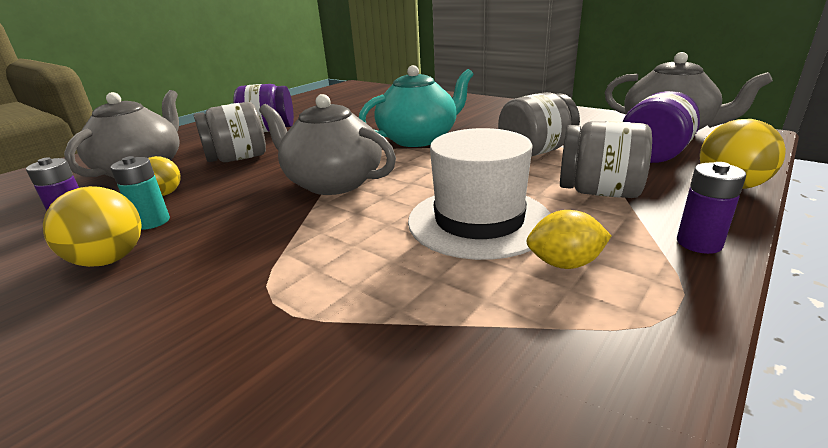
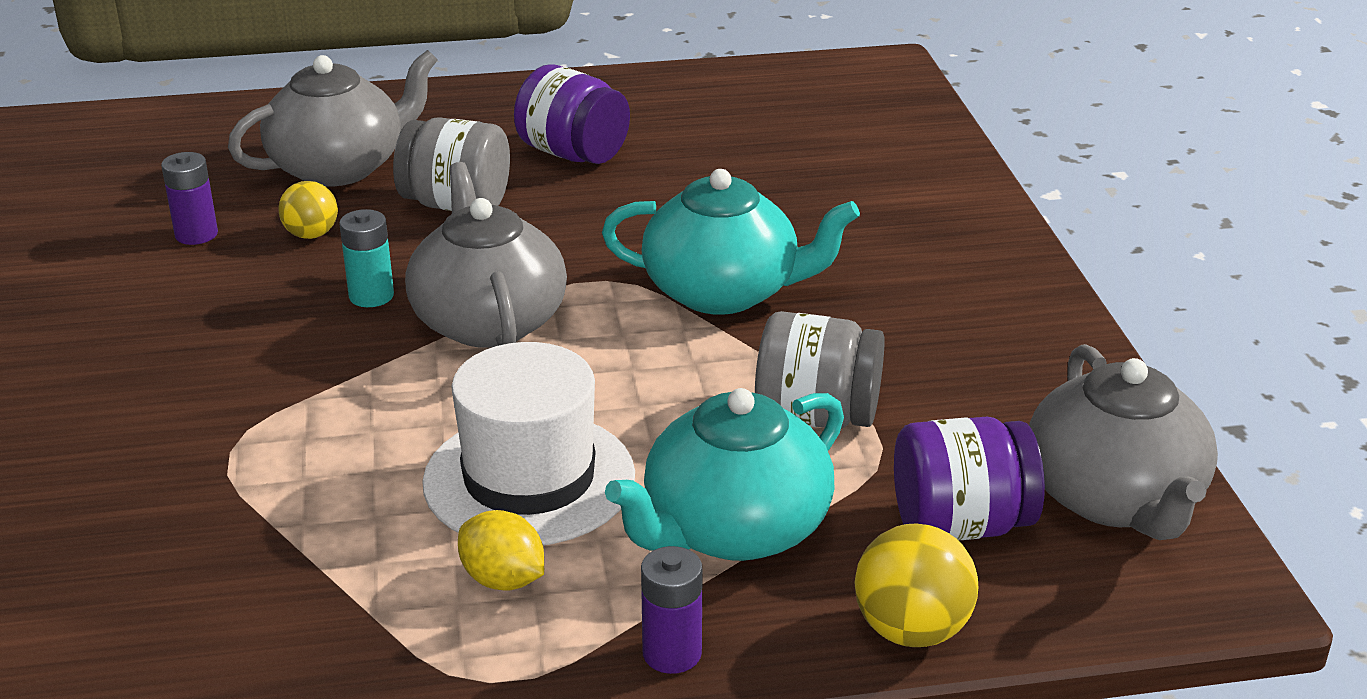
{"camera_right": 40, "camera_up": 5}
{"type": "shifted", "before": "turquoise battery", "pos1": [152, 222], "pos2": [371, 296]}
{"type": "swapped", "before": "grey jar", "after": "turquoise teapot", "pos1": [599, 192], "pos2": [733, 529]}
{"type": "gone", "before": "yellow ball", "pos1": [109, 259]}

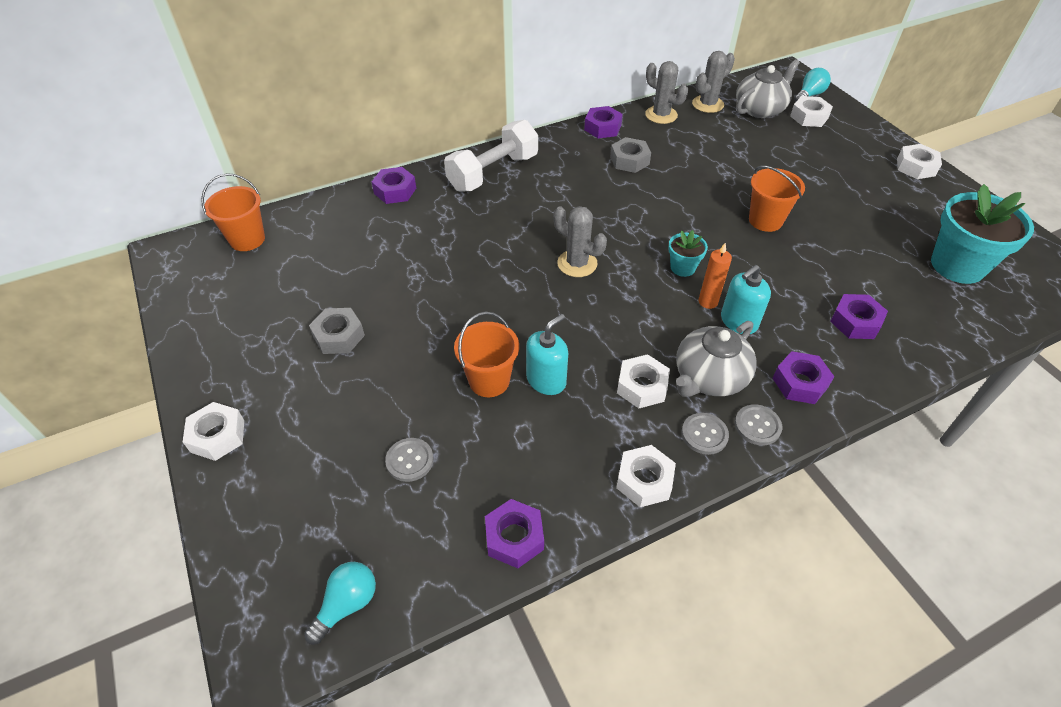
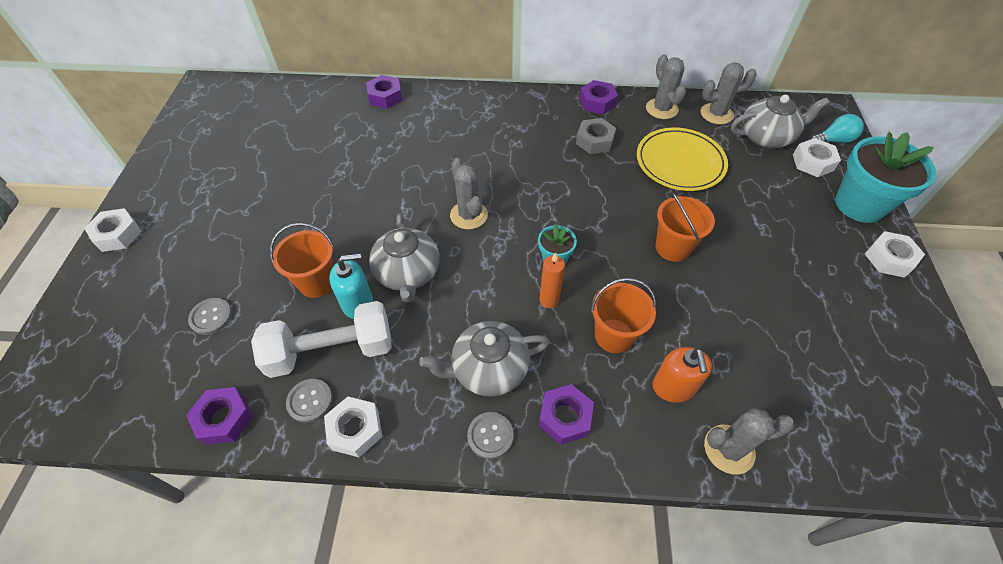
{"camera_right": 30, "camera_up": 5}
{"type": "shifted", "before": "white dumbbell", "pos1": [493, 173], "pos2": [331, 351]}
{"type": "shifted", "before": "grey button", "pos1": [704, 434], "pos2": [310, 401]}
{"type": "new", "after": "grey teapot", "pos2": [408, 273]}
{"type": "shifted", "before": "orange bucket", "pos1": [247, 239], "pos2": [614, 336]}
{"type": "new", "after": "yellow plate", "pos2": [680, 162]}
{"type": "swapped", "before": "purple nut", "after": "orange soap dispenser", "pos1": [855, 322], "pos2": [673, 387]}
{"type": "new", "after": "grey cactus", "pos2": [729, 449]}
{"type": "shifted", "before": "turquoise flower pot", "pos1": [957, 265], "pos2": [859, 205]}
{"type": "gone", "before": "turquoise light bulb", "pos1": [347, 604]}
{"type": "gone", "before": "grey nut", "pos1": [339, 336]}
{"type": "gone", "before": "white nut", "pos1": [642, 386]}
{"type": "gone", "before": "turquoise soap dispenser", "pos1": [738, 321]}

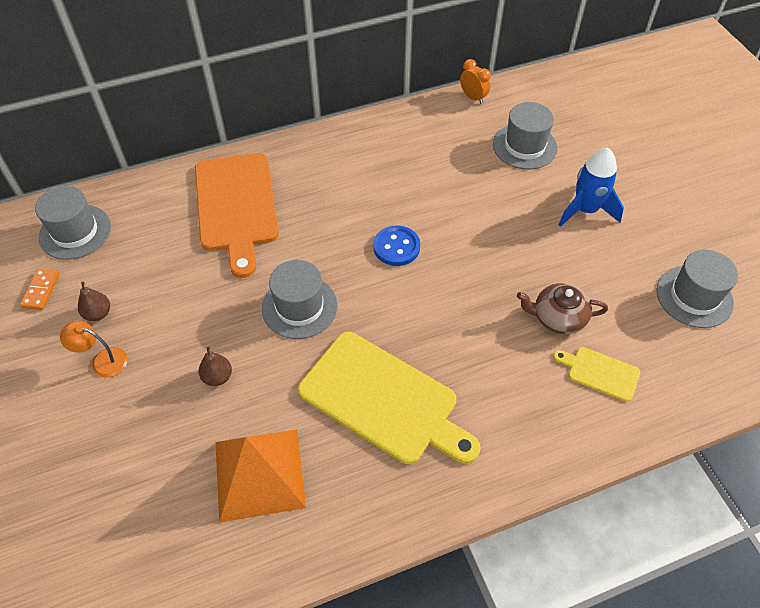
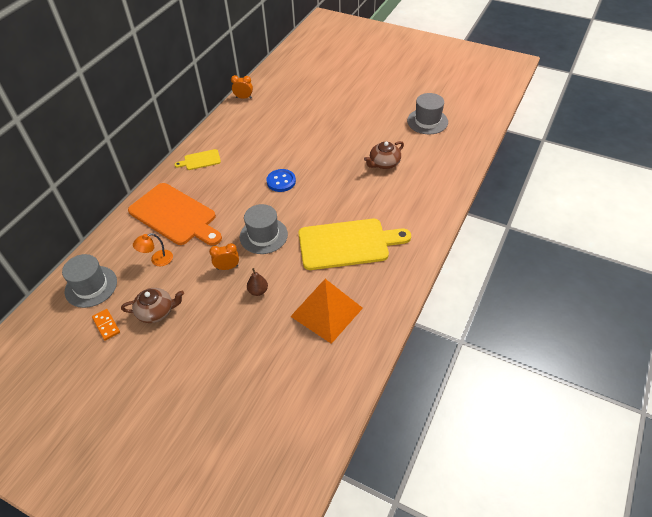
{"camera_right": -40, "camera_up": -5}
{"type": "swapped", "before": "brown pear", "after": "brown teapot", "pos1": [98, 314], "pos2": [156, 311]}
{"type": "shifted", "before": "orange lamp", "pos1": [102, 361], "pos2": [157, 260]}
{"type": "shifted", "before": "yellow cutting board", "pos1": [600, 373], "pos2": [200, 160]}
{"type": "new", "after": "orange clock", "pos2": [227, 267]}
{"type": "gone", "before": "grey hat", "pos1": [524, 146]}
{"type": "gone", "before": "blue rocket", "pos1": [586, 210]}

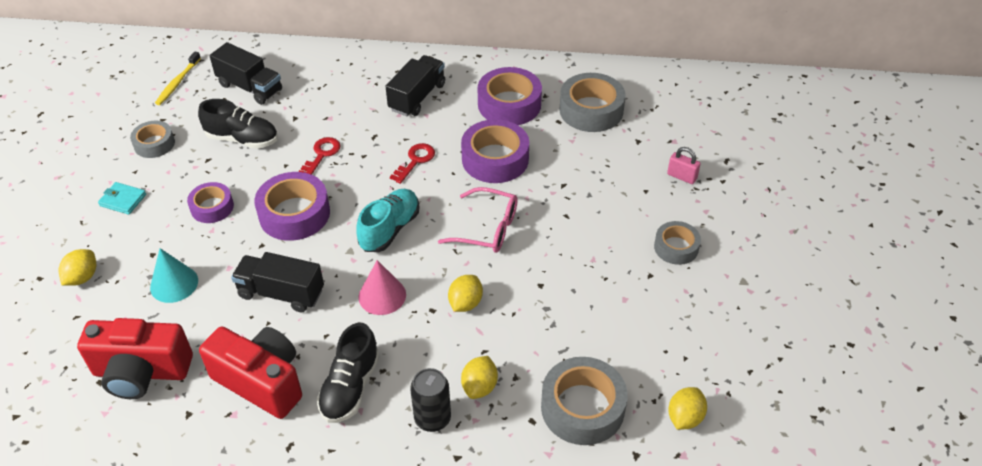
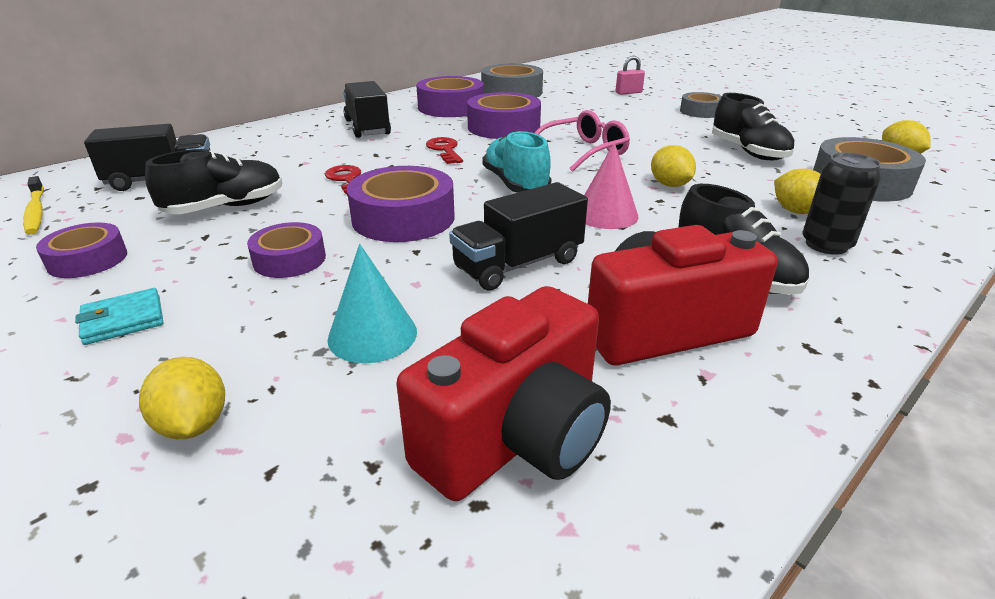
{"camera_right": -50, "camera_up": -15}
{"type": "repainted", "before": "grey tape", "after": "purple tape", "pos1": [154, 144], "pos2": [87, 260]}
{"type": "new", "after": "black shoe", "pos2": [748, 152]}

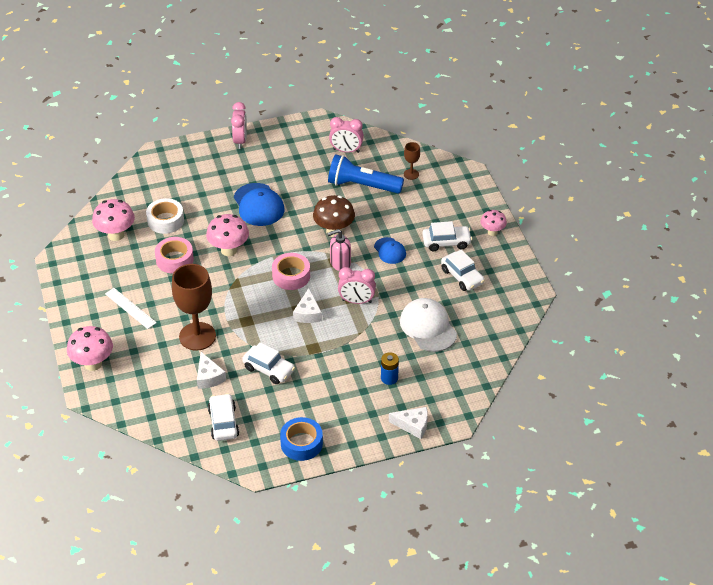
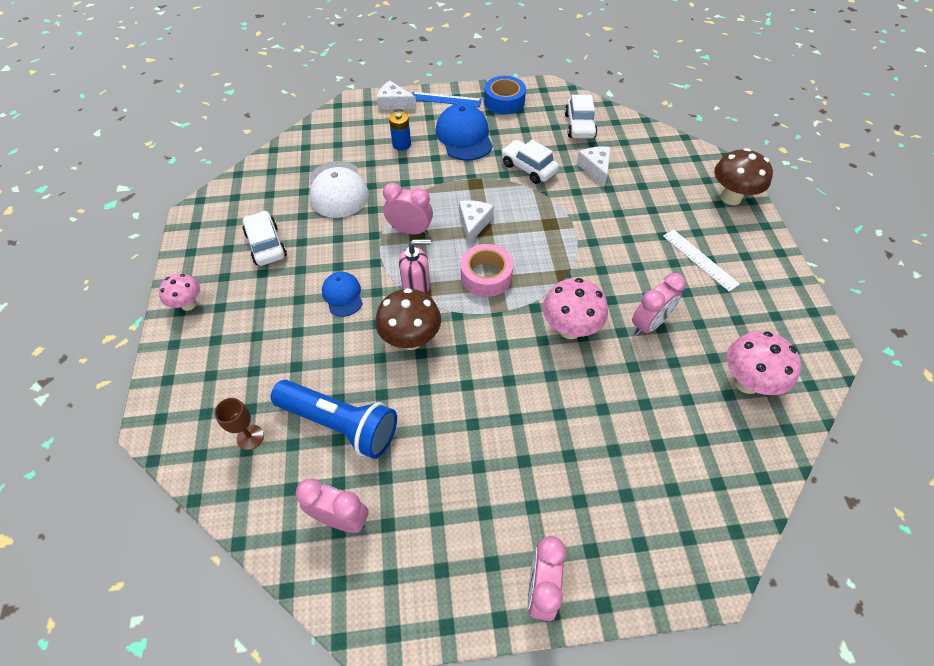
{"camera_right": -170, "camera_up": 10}
{"type": "new", "after": "blue ruler", "pos2": [445, 99]}
{"type": "shifted", "before": "blue cap", "pos1": [258, 205], "pos2": [464, 136]}
{"type": "swapped", "before": "pink tape", "after": "pink clock", "pos1": [174, 260], "pos2": [648, 324]}
{"type": "repainted", "before": "pink mushroom", "after": "brown mushroom", "pos1": [93, 364], "pos2": [731, 198]}
{"type": "gone", "before": "white tape", "pos1": [165, 220]}
{"type": "gone", "before": "brown goblet", "pos1": [197, 336]}
{"type": "gone", "before": "white car", "pos1": [446, 242]}

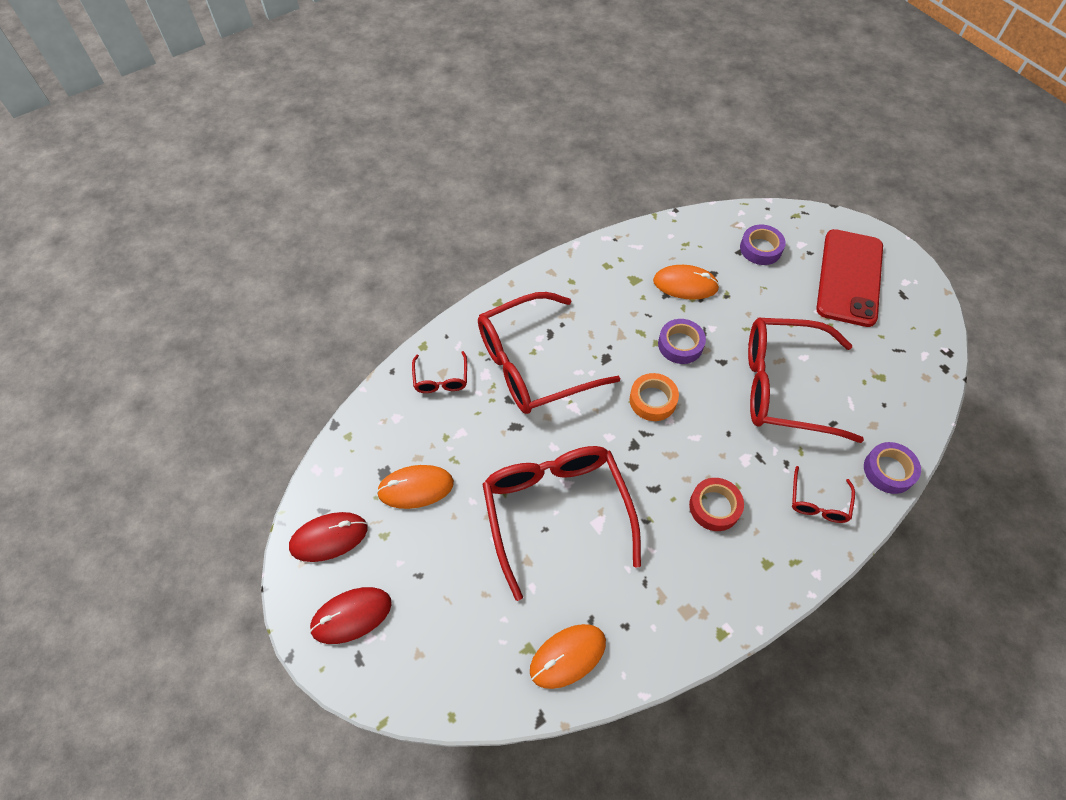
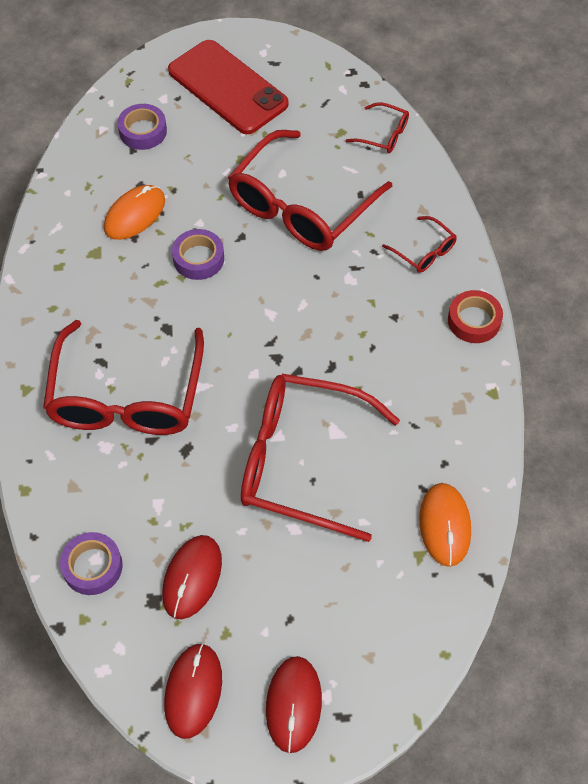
{"camera_right": -60, "camera_up": 0}
{"type": "shifted", "before": "purple tape", "pos1": [888, 470], "pos2": [92, 566]}
{"type": "repainted", "before": "orange mouse", "after": "red mouse", "pos1": [416, 488], "pos2": [192, 577]}
{"type": "shifted", "before": "red glasses", "pos1": [441, 379], "pos2": [383, 135]}
{"type": "shifted", "before": "red tape", "pos1": [714, 507], "pos2": [474, 321]}
{"type": "gone", "before": "orange tape", "pos1": [652, 400]}

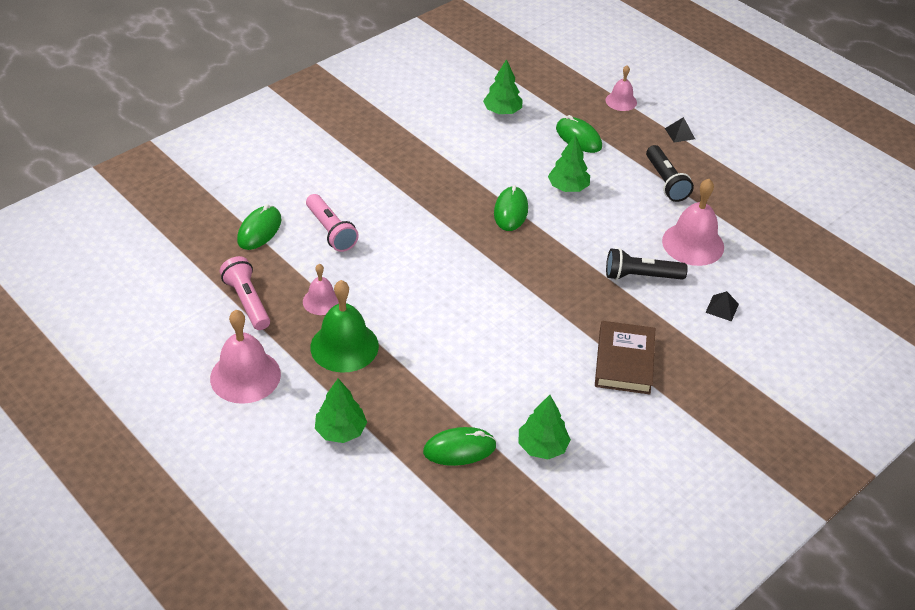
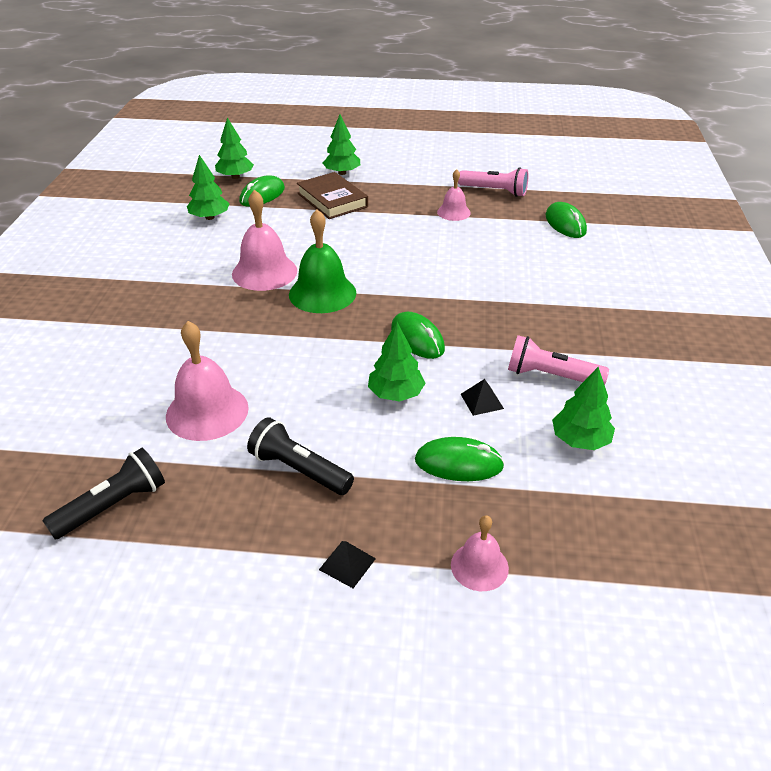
{"camera_right": 140, "camera_up": -5}
{"type": "shifted", "before": "black flashlight", "pos1": [641, 276], "pos2": [113, 506]}
{"type": "new", "after": "green tree", "pos2": [235, 177]}
{"type": "shifted", "before": "pink bell", "pos1": [245, 376], "pos2": [264, 272]}
{"type": "shifted", "before": "green bell", "pos1": [344, 346], "pos2": [322, 293]}
{"type": "shifted", "before": "brown book", "pos1": [624, 361], "pos2": [332, 200]}
{"type": "shifted", "before": "black pyramid", "pos1": [722, 308], "pos2": [482, 401]}
{"type": "shifted", "before": "pink flashlight", "pos1": [331, 231], "pos2": [551, 376]}

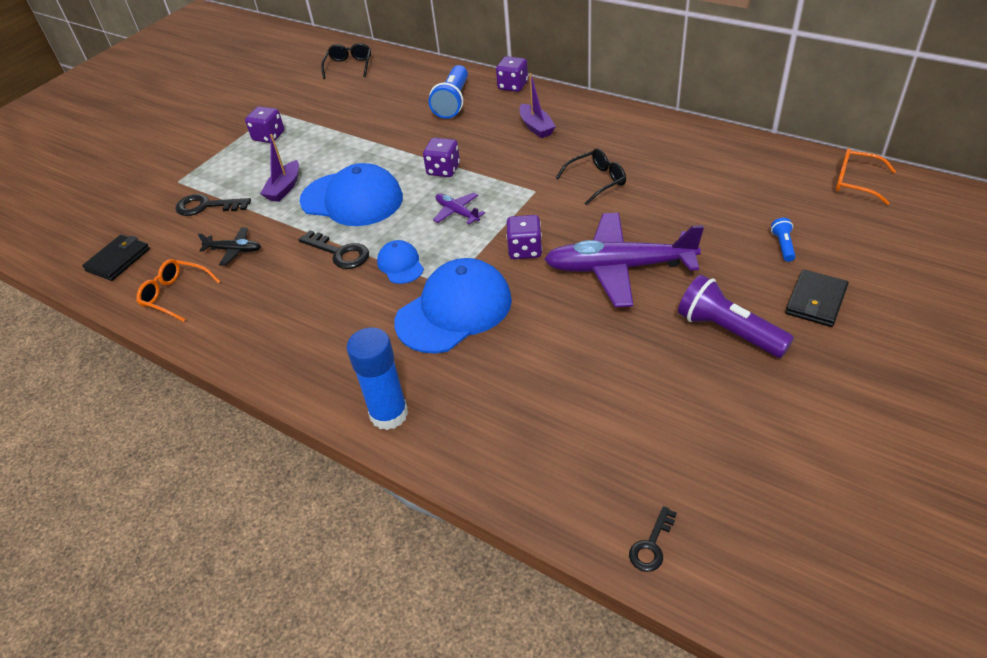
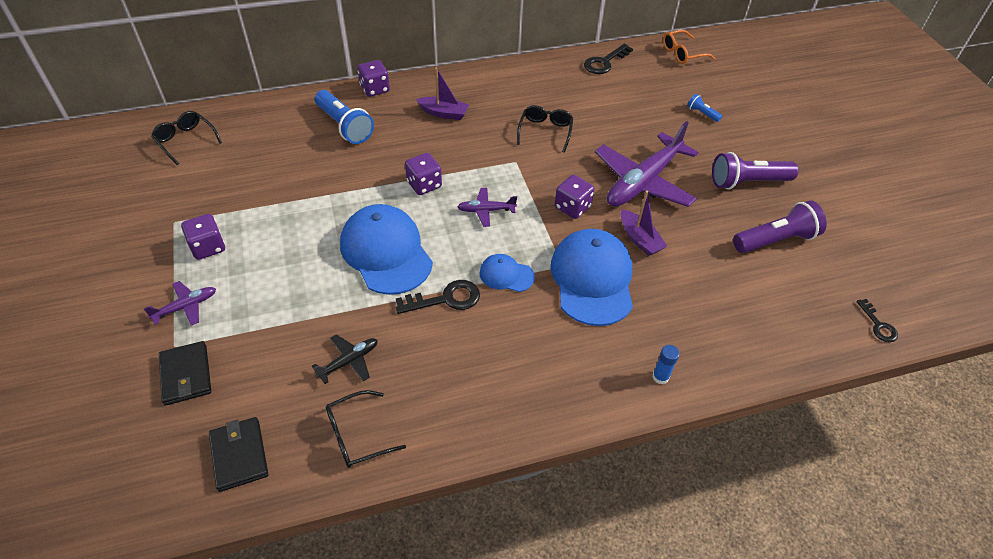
{"camera_right": -55, "camera_up": 5}
{"type": "new", "after": "purple plane", "pos2": [185, 307]}
{"type": "shifted", "before": "black wallet", "pos1": [816, 301], "pos2": [186, 375]}
{"type": "repainted", "before": "orange glasses", "after": "black glasses", "pos1": [175, 294], "pos2": [357, 435]}
{"type": "rotated", "before": "blue cap", "pos1": [352, 199], "pos2": [386, 252], "turn": -90}
{"type": "shifted", "before": "black key", "pos1": [206, 206], "pos2": [604, 62]}
{"type": "shifted", "before": "purple boat", "pos1": [284, 188], "pos2": [639, 239]}
{"type": "scaled", "before": "blue glue stick", "pos1": [389, 414], "pos2": [660, 377], "scale": 0.49}
{"type": "new", "after": "purple flashlight", "pos2": [775, 240]}

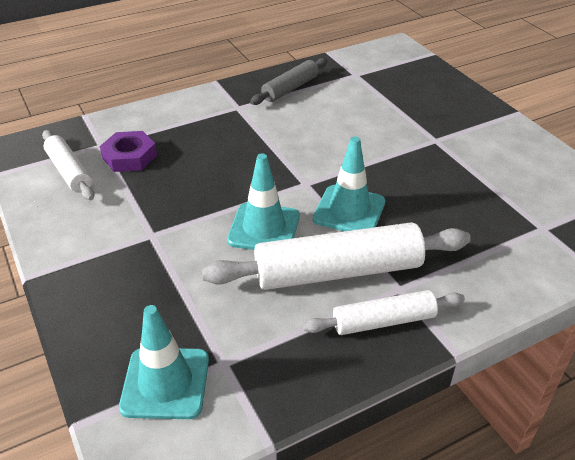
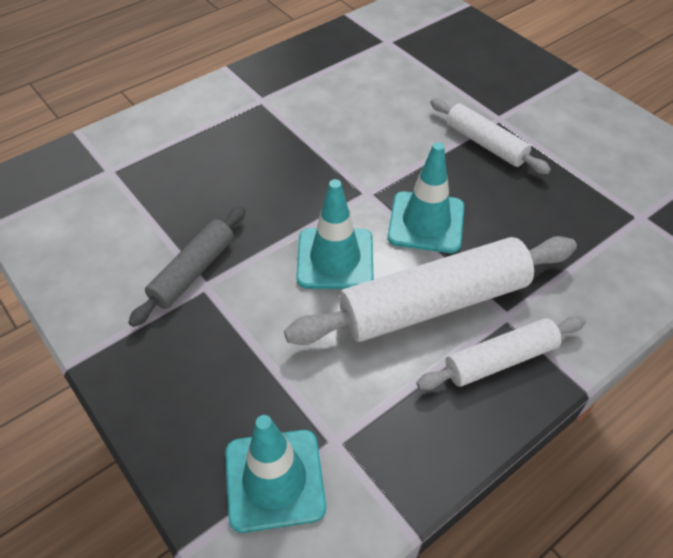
{"camera_right": -10, "camera_up": 10}
{"type": "shifted", "before": "grey rolling pin", "pos1": [290, 88], "pos2": [193, 272]}
{"type": "shifted", "before": "white rolling pin", "pos1": [69, 172], "pos2": [485, 144]}
{"type": "gone", "before": "purple nut", "pos1": [129, 157]}

